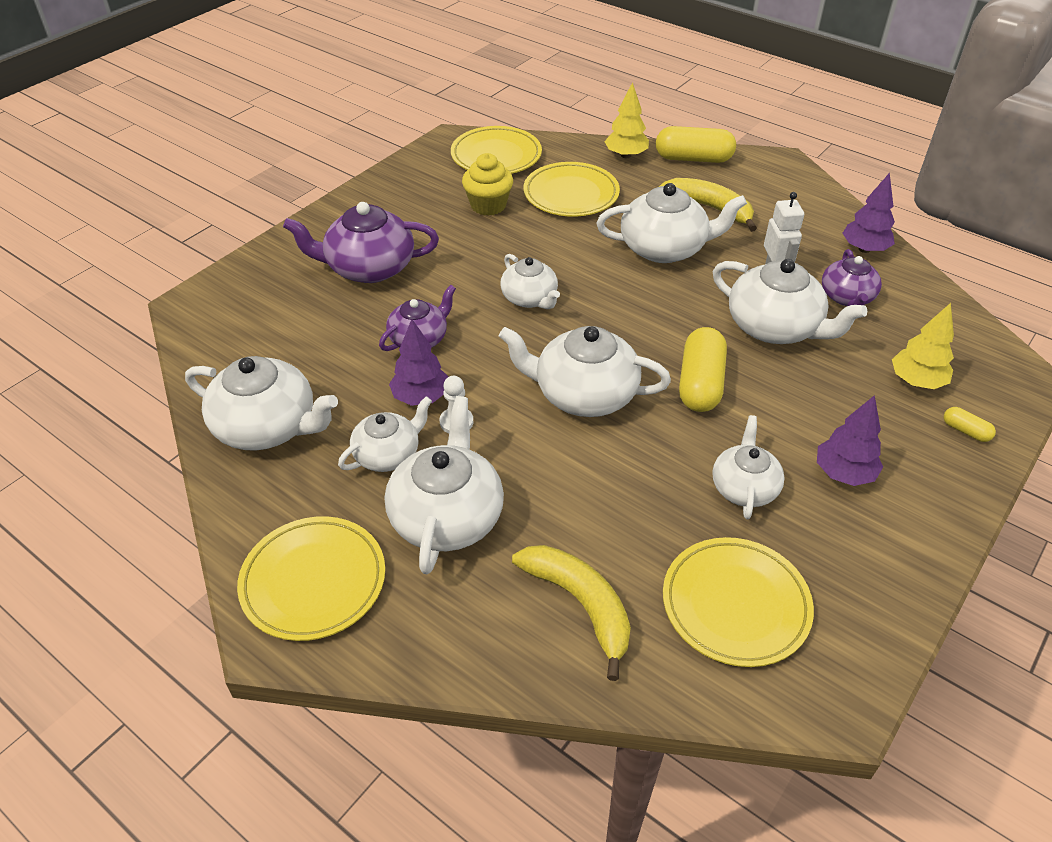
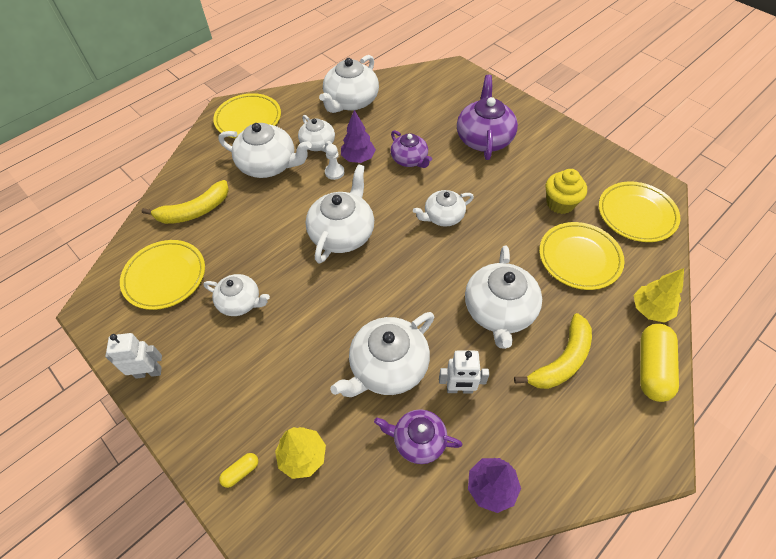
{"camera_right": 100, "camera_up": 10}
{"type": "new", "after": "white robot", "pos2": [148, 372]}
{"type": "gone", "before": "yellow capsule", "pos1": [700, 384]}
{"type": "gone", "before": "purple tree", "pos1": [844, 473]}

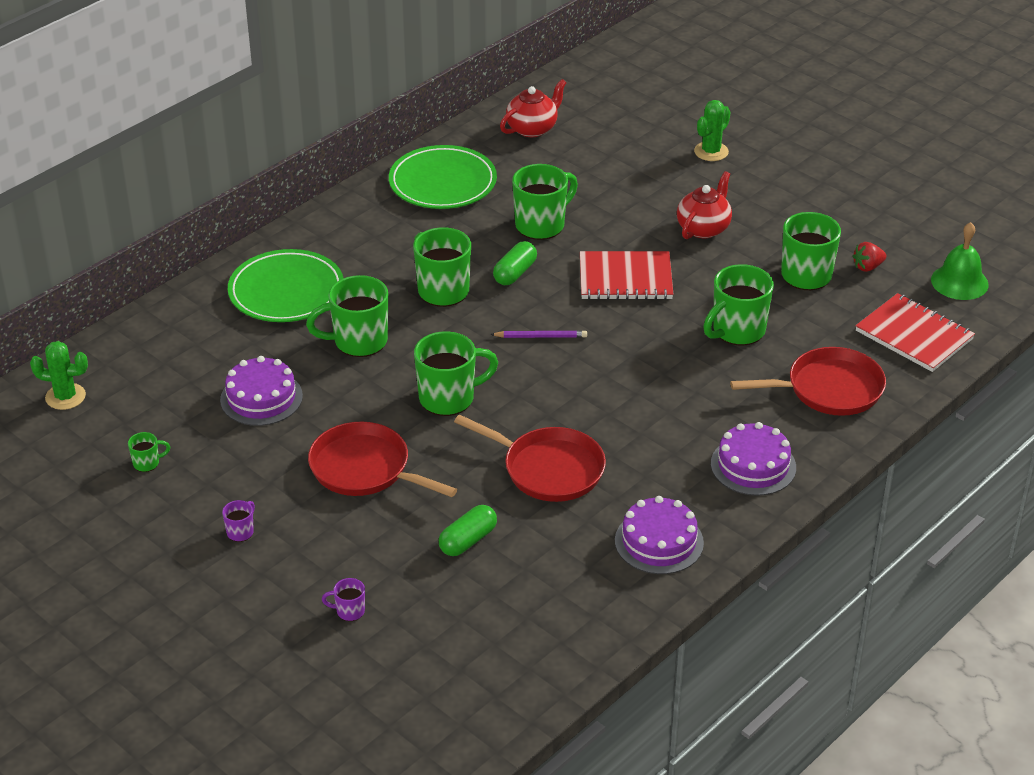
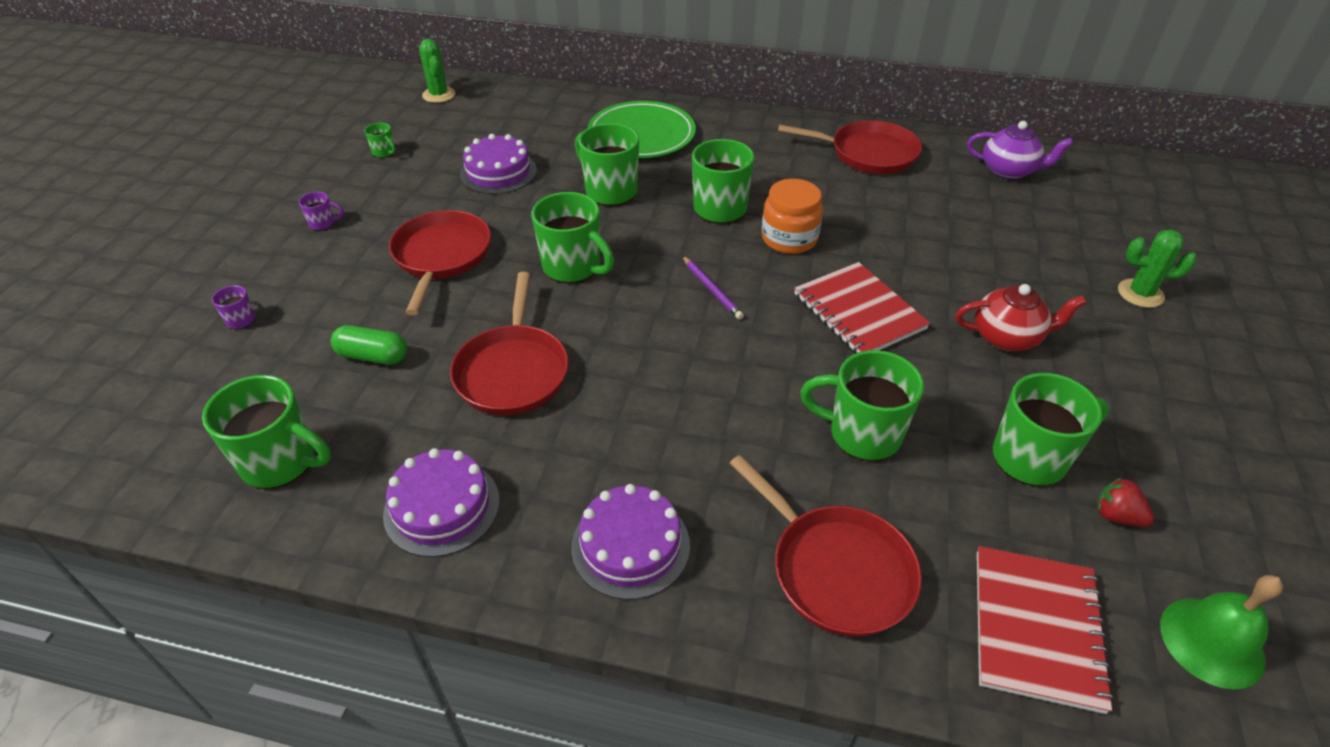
{"camera_right": 60, "camera_up": 5}
{"type": "shifted", "before": "green mug", "pos1": [541, 225], "pos2": [281, 462]}
{"type": "swapped", "before": "green capsule", "after": "orange jar", "pos1": [515, 273], "pos2": [789, 238]}
{"type": "swapped", "before": "green plate", "after": "red pan", "pos1": [442, 182], "pos2": [868, 153]}
{"type": "repainted", "before": "red teapot", "after": "purple teapot", "pos1": [532, 128], "pos2": [1009, 171]}

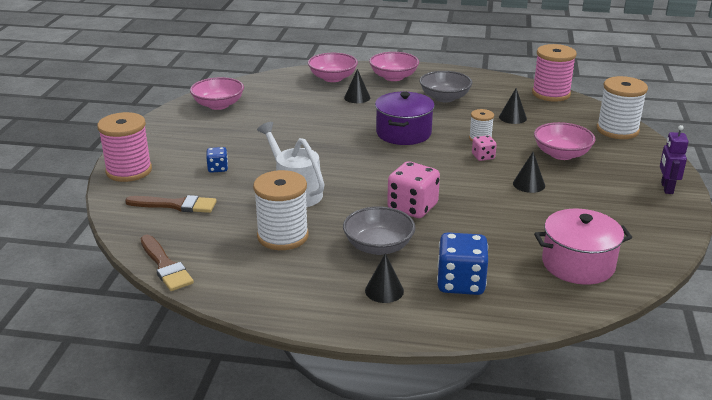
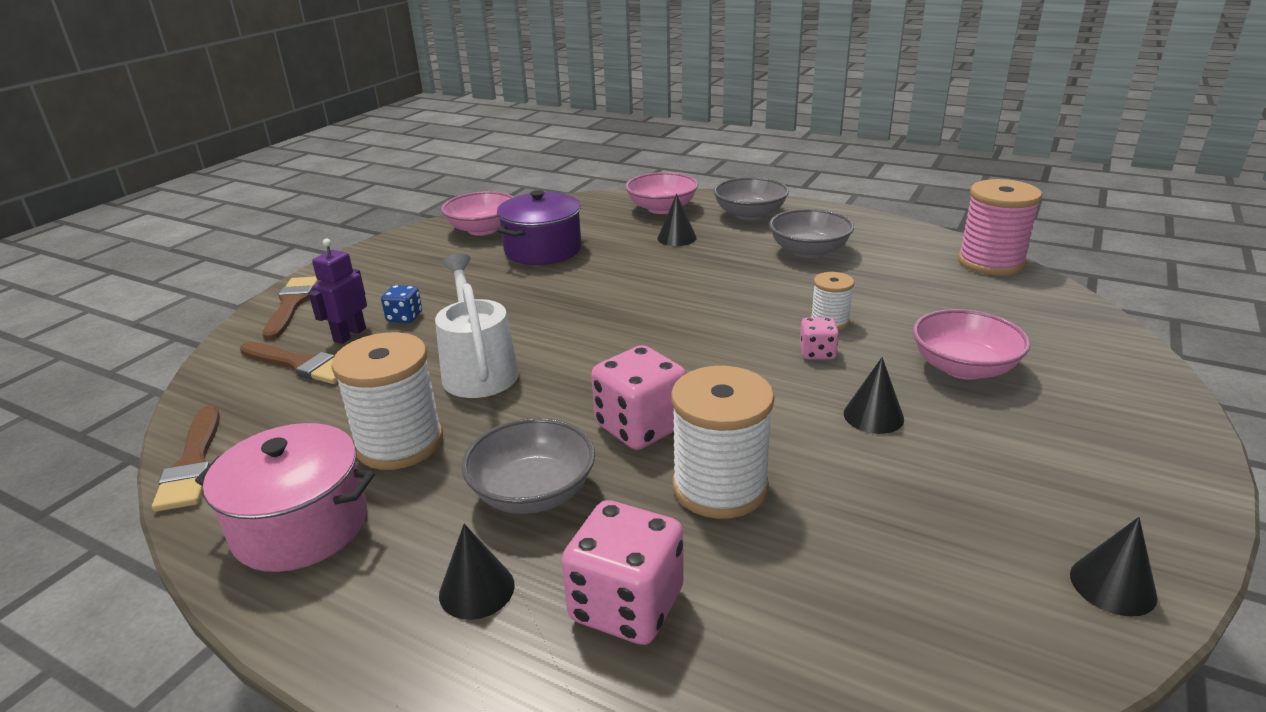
{"camera_right": 20, "camera_up": 0}
{"type": "shifted", "before": "pink pot", "pos1": [578, 264], "pos2": [301, 526]}
{"type": "swapped", "before": "pink spool", "after": "brown brush", "pos1": [129, 171], "pos2": [291, 305]}
{"type": "shifted", "before": "purple robot", "pos1": [666, 188], "pos2": [349, 335]}
{"type": "shifted", "before": "purple pot", "pos1": [403, 133], "pos2": [543, 250]}
{"type": "repainted", "before": "blue dice", "after": "pink dice", "pos1": [460, 283], "pos2": [626, 605]}
{"type": "shifted", "before": "white spool", "pos1": [617, 130], "pos2": [720, 487]}
{"type": "repainted", "before": "pink bowl", "after": "grey bowl", "pos1": [393, 77], "pos2": [749, 214]}
{"type": "shifted", "before": "black cone", "pos1": [512, 117], "pos2": [1112, 585]}

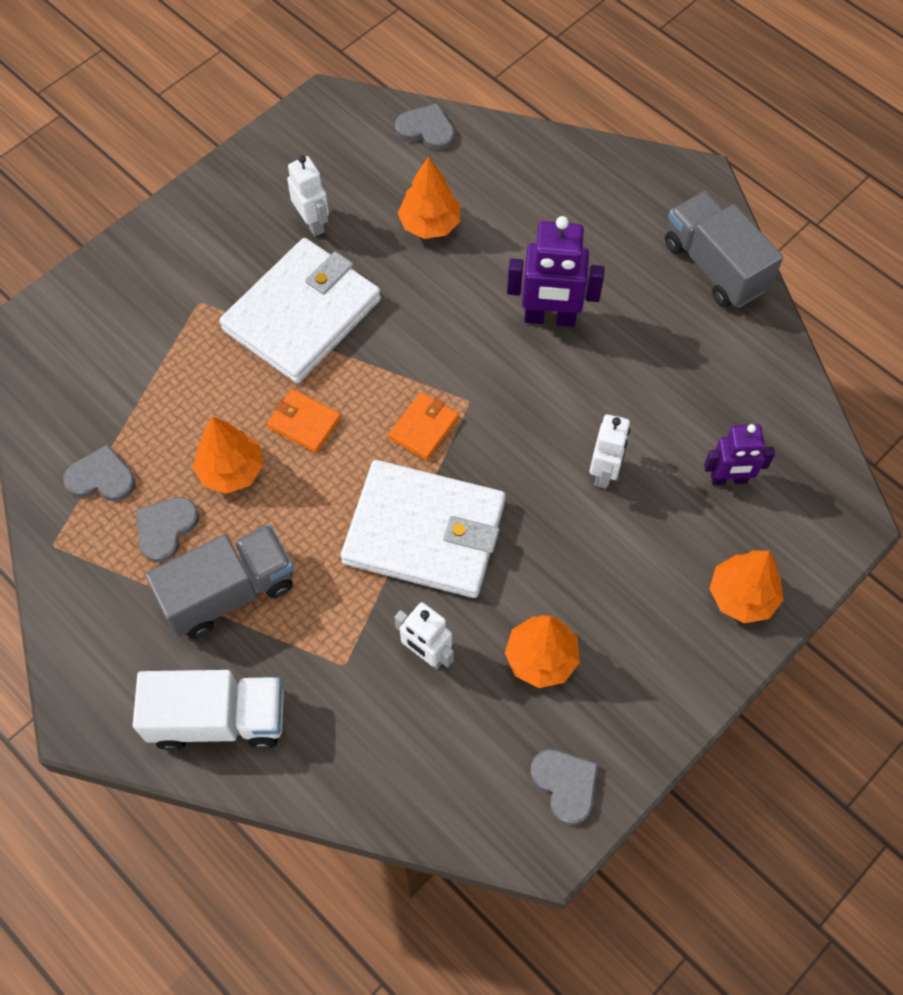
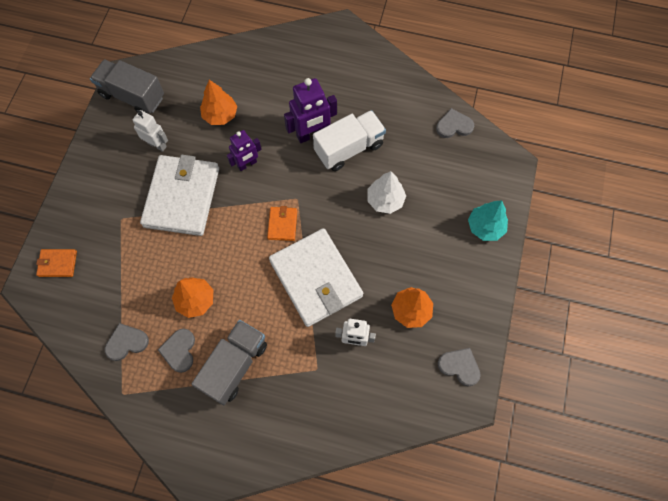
{"camera_right": -30, "camera_up": 5}
{"type": "shifted", "before": "orange wallet", "pos1": [304, 423], "pos2": [58, 264]}
{"type": "shifted", "before": "grey truck", "pos1": [714, 266], "pos2": [132, 96]}
{"type": "shifted", "before": "purple robot", "pos1": [728, 479], "pos2": [247, 164]}
{"type": "rotated", "before": "white wallet", "pos1": [424, 532], "pos2": [316, 278], "turn": 75}
{"type": "shifted", "before": "white truck", "pos1": [218, 719], "pos2": [349, 148]}
{"type": "swapped", "before": "white robot", "after": "white tree", "pos1": [604, 472], "pos2": [385, 200]}
{"type": "shifted", "before": "grey heart", "pos1": [426, 129], "pos2": [454, 125]}
{"type": "repainted", "before": "orange tree", "after": "turquoise tree", "pos1": [742, 596], "pos2": [485, 227]}

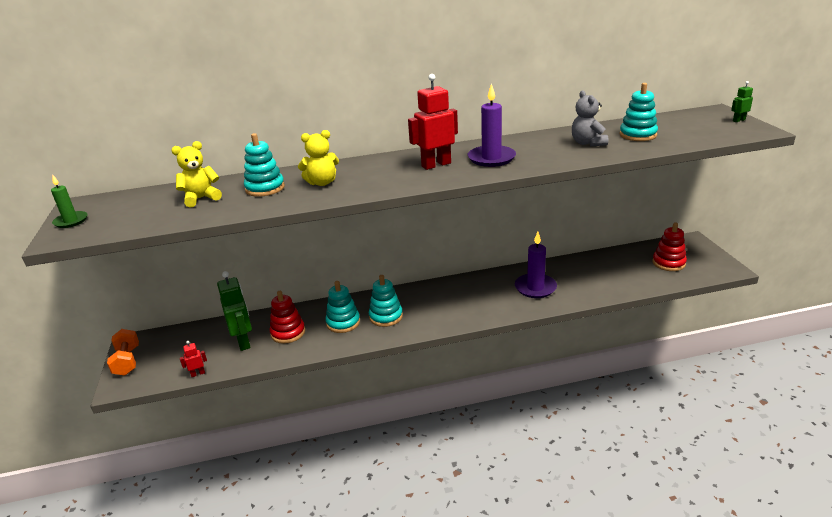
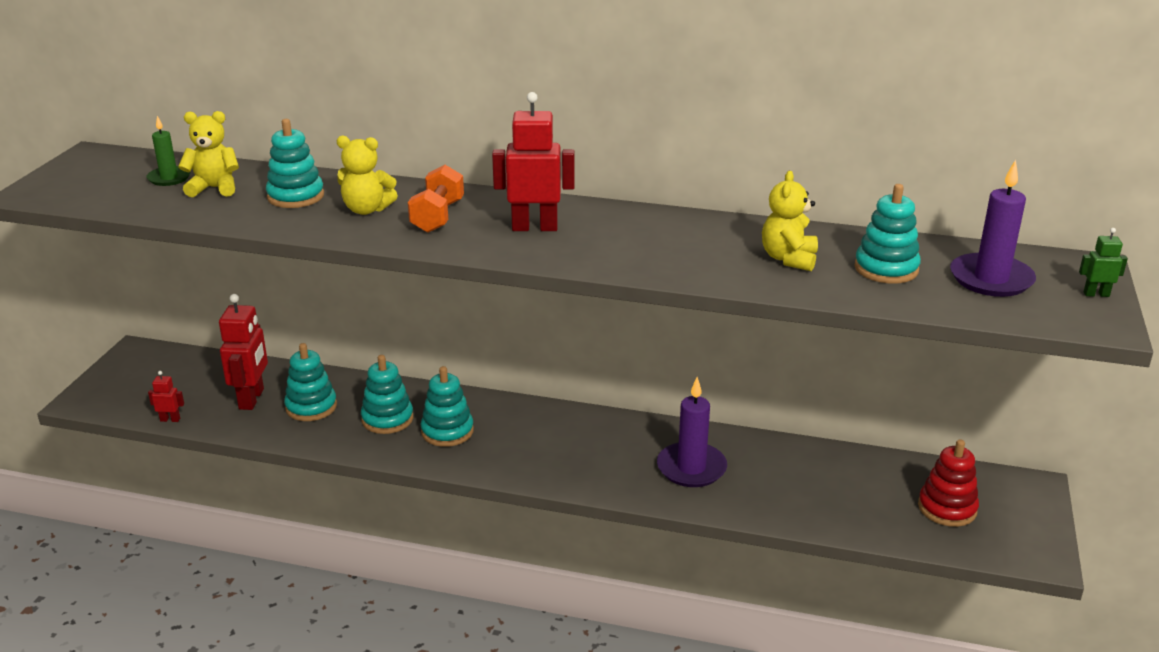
{"camera_right": 25, "camera_up": 0}
{"type": "shifted", "before": "green candle", "pos1": [71, 221], "pos2": [169, 178]}
{"type": "repainted", "before": "green robot", "after": "red robot", "pos1": [244, 342], "pos2": [252, 399]}
{"type": "repainted", "before": "red stacking toy", "after": "turquoise stacking toy", "pos1": [288, 333], "pos2": [311, 407]}
{"type": "shifted", "before": "orange dumbbell", "pos1": [127, 361], "pos2": [437, 217]}
{"type": "repainted", "before": "grey teddy bear", "after": "yellow teddy bear", "pos1": [587, 143], "pos2": [789, 259]}
{"type": "shifted", "before": "purple candle", "pos1": [491, 158], "pos2": [991, 279]}

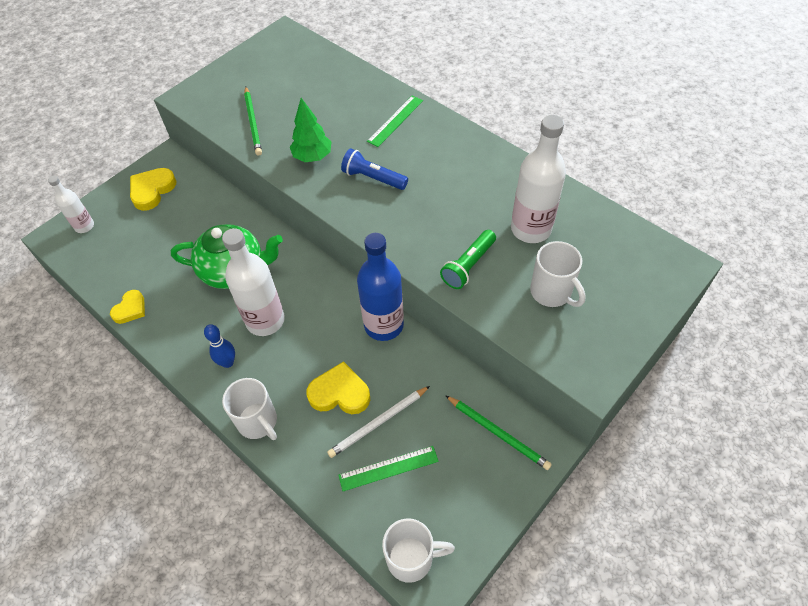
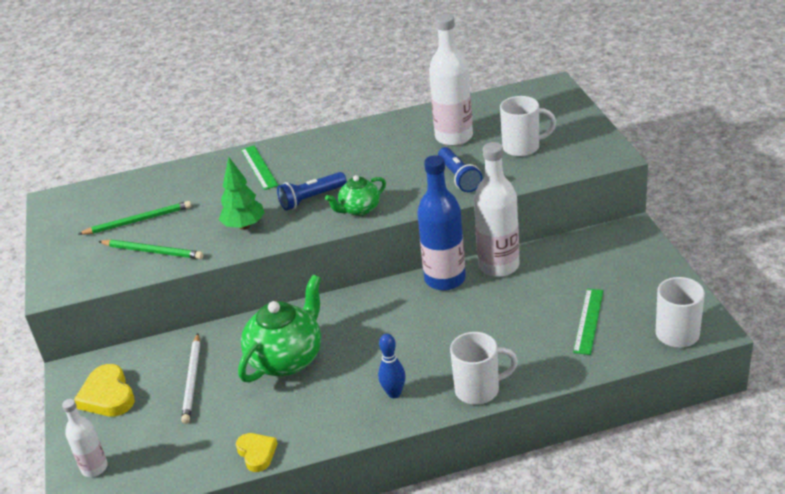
{"camera_right": -55, "camera_up": -20}
{"type": "shifted", "before": "green pencil", "pos1": [498, 433], "pos2": [138, 221]}
{"type": "shifted", "before": "white pencil", "pos1": [379, 422], "pos2": [192, 380]}
{"type": "new", "after": "green teapot", "pos2": [359, 209]}
{"type": "repainted", "before": "green flashlight", "after": "blue flashlight", "pos1": [468, 266], "pos2": [459, 177]}
{"type": "shifted", "before": "white bottle", "pos1": [265, 320], "pos2": [498, 266]}
{"type": "gone", "before": "yellow heart", "pos1": [340, 393]}

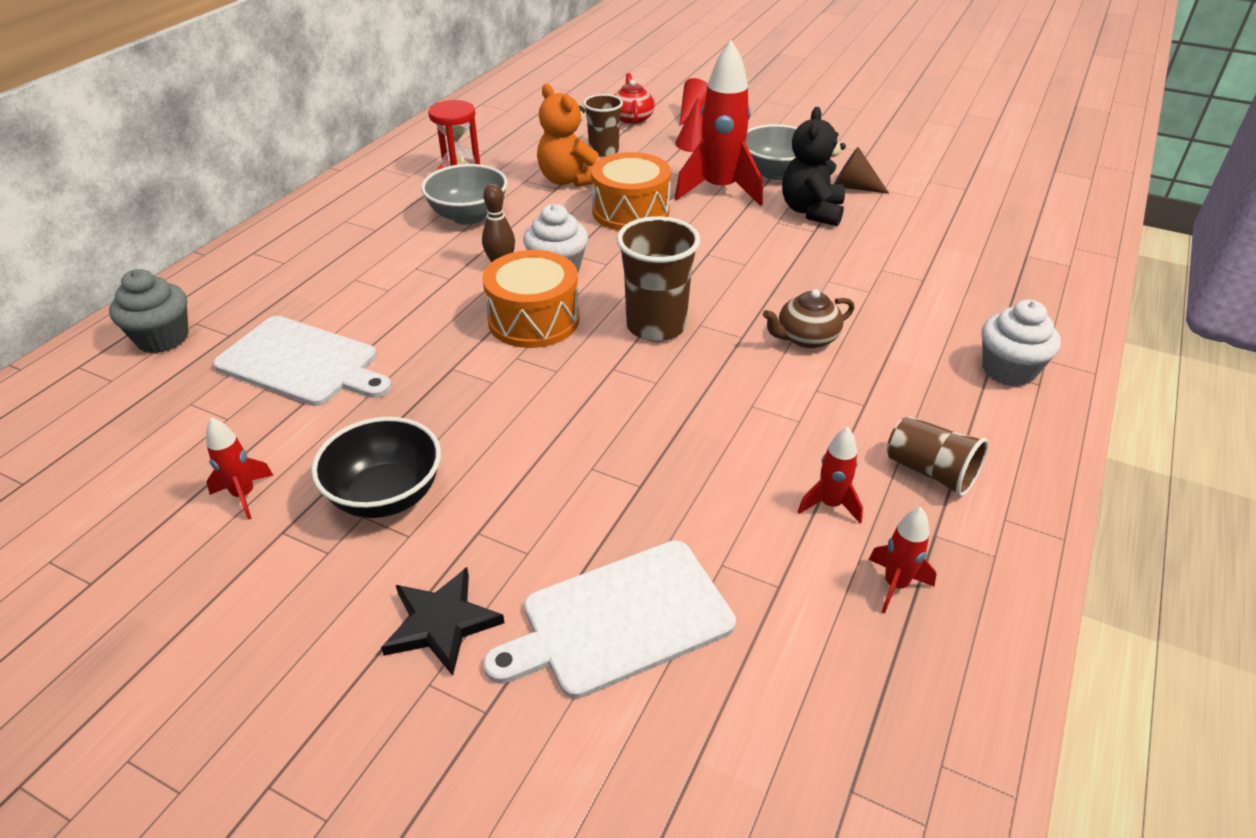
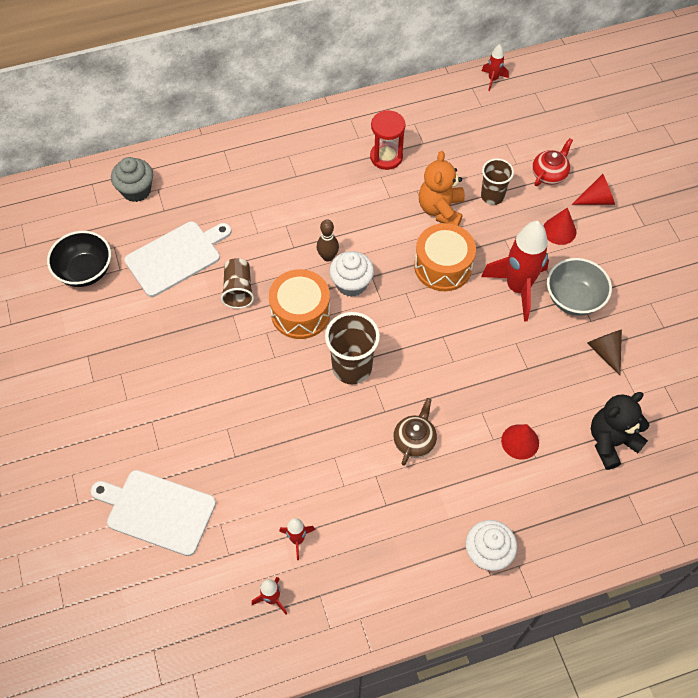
{"camera_right": 45, "camera_up": 20}
{"type": "shifted", "before": "black bowl", "pos1": [386, 495], "pos2": [85, 271]}
{"type": "rotated", "before": "white cutting board", "pos1": [302, 363], "pos2": [176, 257], "turn": -105}
{"type": "shifted", "before": "brown cup", "pos1": [930, 472], "pos2": [238, 290]}
{"type": "rotated", "before": "brown teapot", "pos1": [806, 338], "pos2": [414, 440], "turn": 90}
{"type": "shifted", "before": "red rocket", "pos1": [244, 495], "pos2": [493, 79]}
{"type": "new", "after": "red cone", "pos2": [520, 441]}
{"type": "shifted", "before": "black teddy bear", "pos1": [811, 211], "pos2": [611, 441]}
{"type": "gone", "before": "black star", "pos1": [441, 623]}
{"type": "gone", "before": "grey bowl", "pos1": [468, 216]}

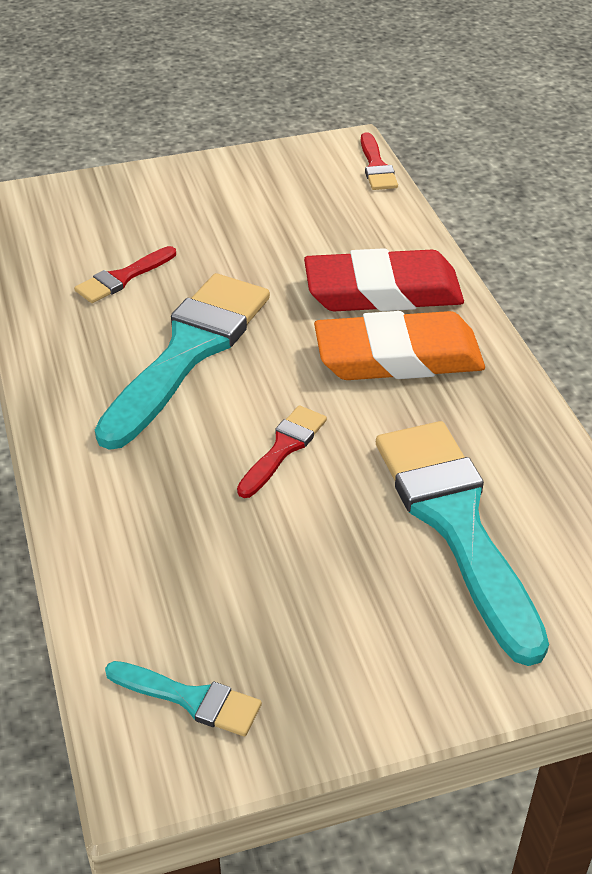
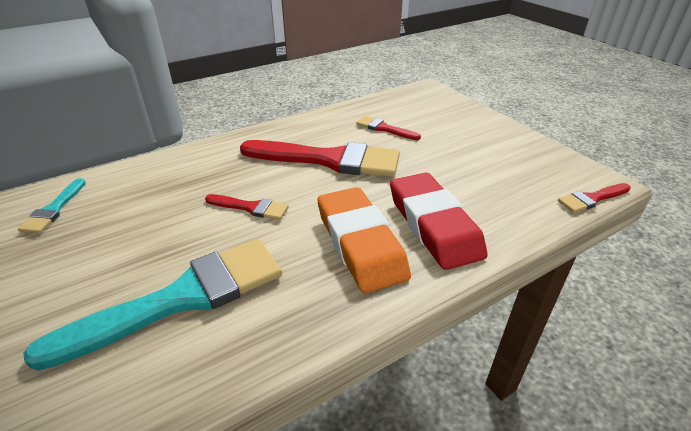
{"camera_right": 75, "camera_up": -5}
{"type": "repainted", "before": "turquoise brush", "after": "red brush", "pos1": [189, 352], "pos2": [329, 160]}

